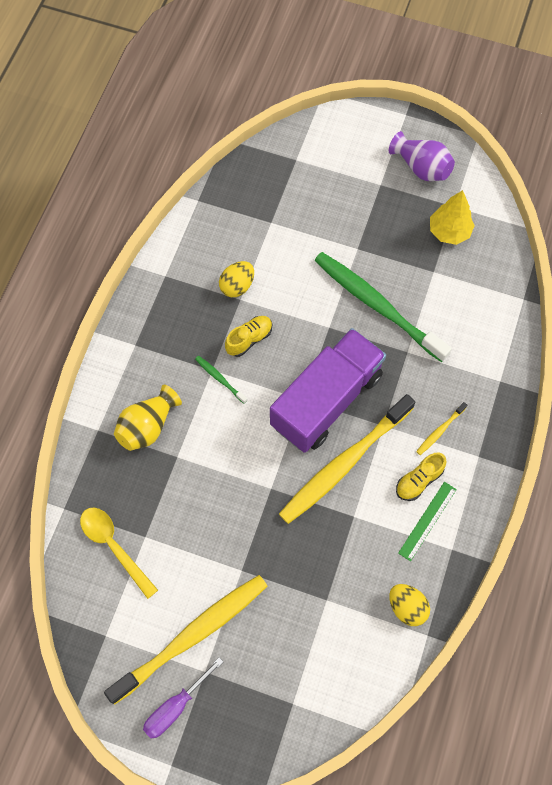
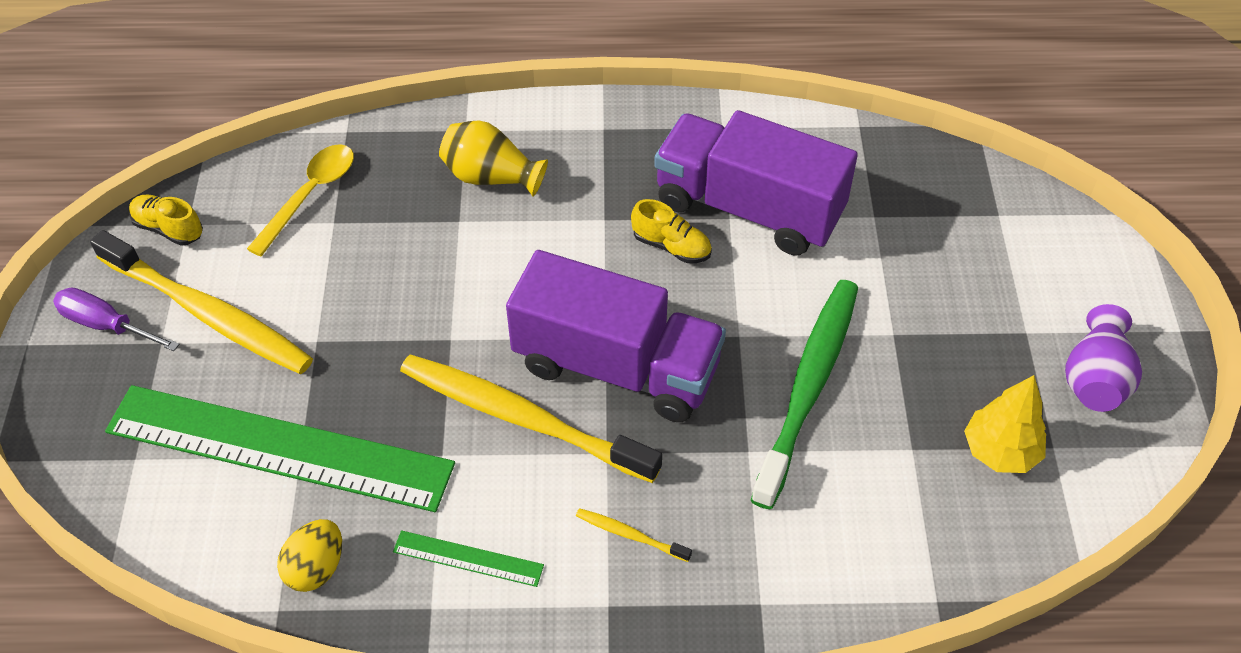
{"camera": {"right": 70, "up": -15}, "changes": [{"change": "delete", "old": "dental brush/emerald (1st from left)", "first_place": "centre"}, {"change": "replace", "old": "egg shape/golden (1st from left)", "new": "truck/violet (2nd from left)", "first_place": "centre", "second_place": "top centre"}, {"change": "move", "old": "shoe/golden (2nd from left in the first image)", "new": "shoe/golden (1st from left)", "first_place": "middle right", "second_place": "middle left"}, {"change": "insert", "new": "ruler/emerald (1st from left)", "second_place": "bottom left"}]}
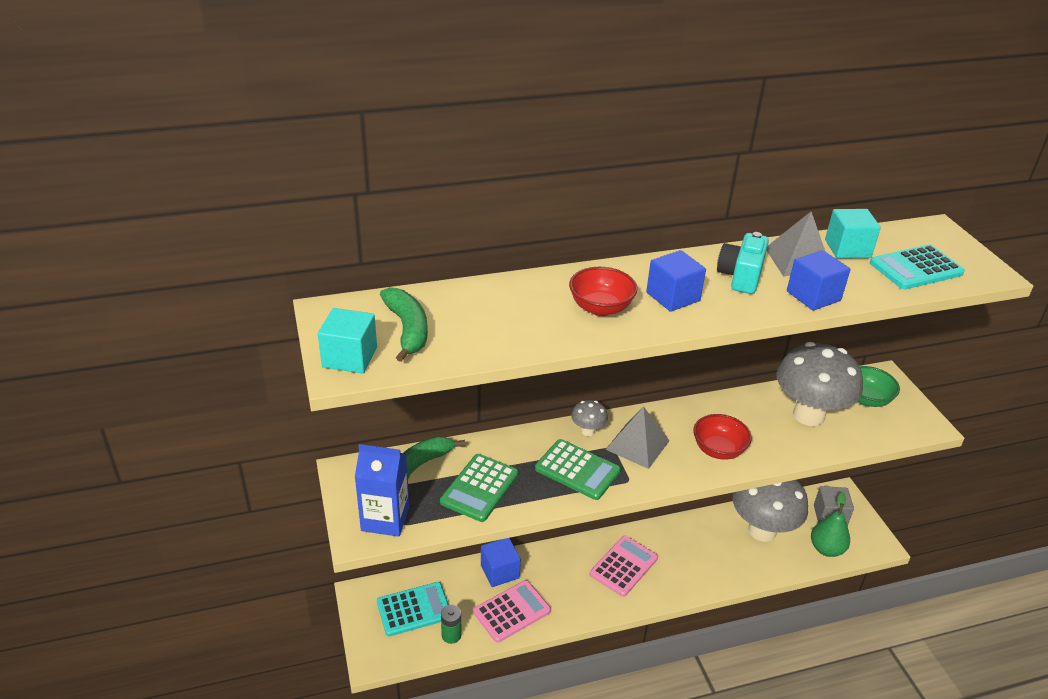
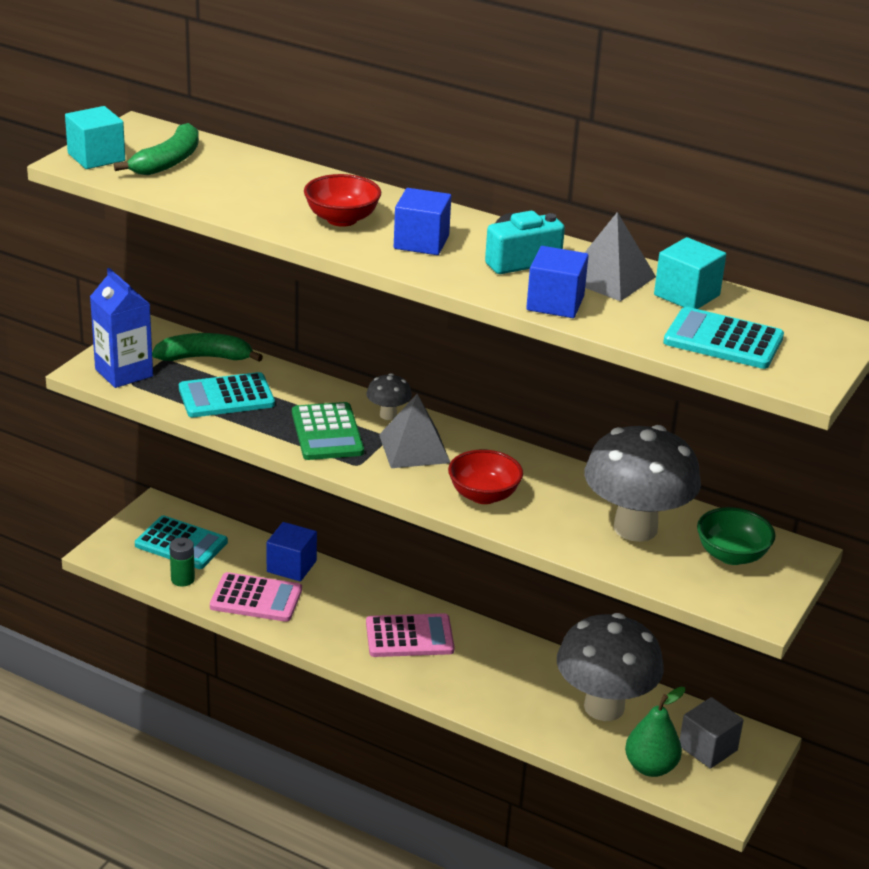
{"camera": {"right": 45, "up": -5}, "changes": [{"change": "recolor", "old": "calculator/emerald (1st from left)", "new": "calculator/teal (2nd from left)", "first_place": "bottom centre", "second_place": "middle left"}]}
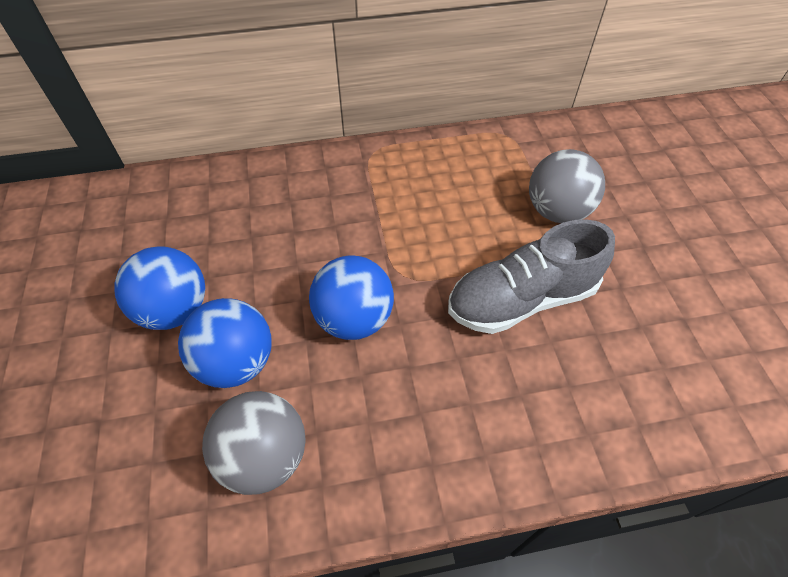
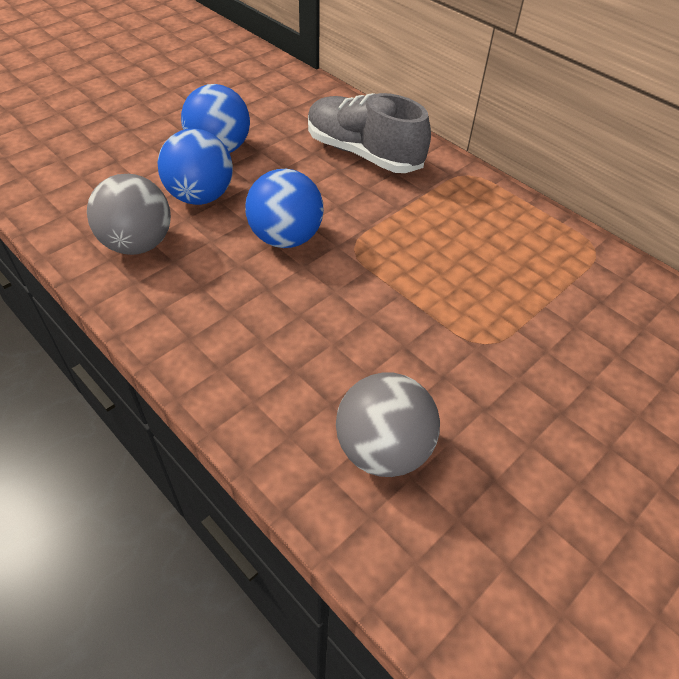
{"camera": {"right": 55, "up": -5}, "changes": [{"change": "move", "old": "shoe/gray", "first_place": "middle right", "second_place": "top centre"}, {"change": "move", "old": "ball/gray (2nd from left)", "first_place": "top right", "second_place": "centre"}]}
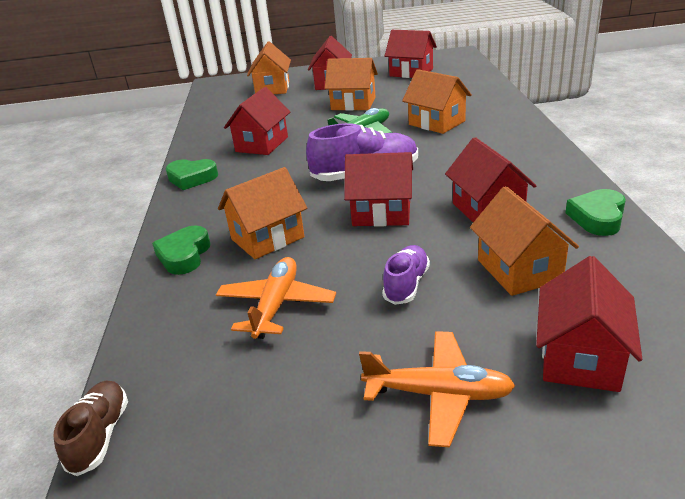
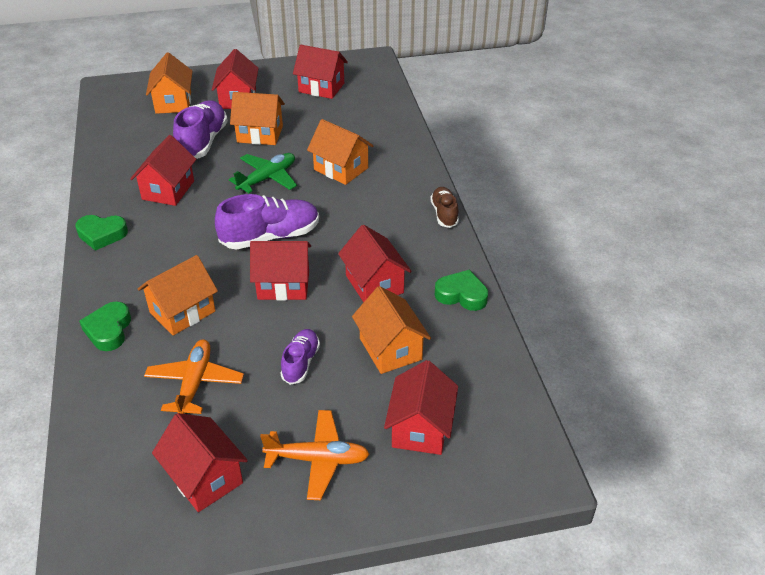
{"camera": {"right": -10, "up": 10}, "changes": [{"change": "move", "old": "shoe/russet", "first_place": "bottom left", "second_place": "centre"}, {"change": "rotate", "old": "heart/emerald (3rd from left)", "first_place": "middle right", "second_place": "centre", "degrees": 90}, {"change": "insert", "new": "cottage/crimson (2nd from left)", "second_place": "bottom left"}, {"change": "insert", "new": "shoe/violet (1st from left)", "second_place": "top left"}]}
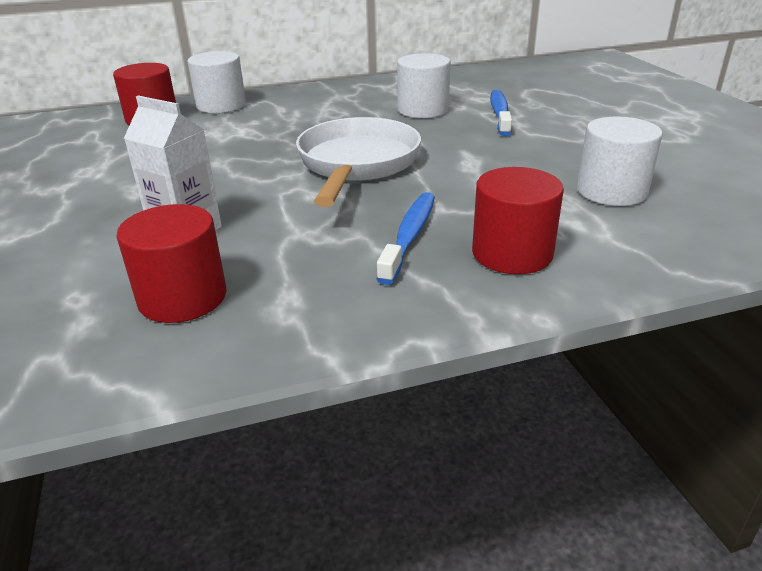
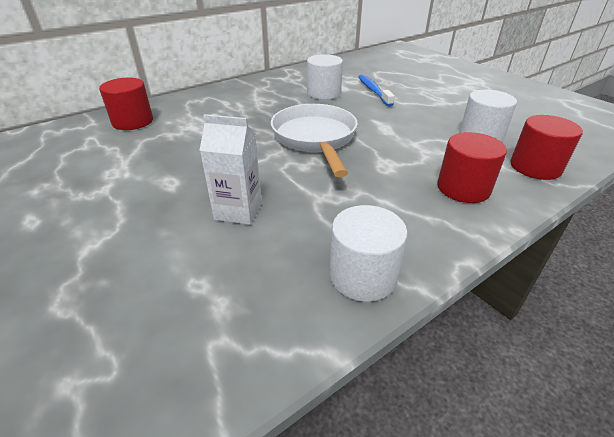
{"camera": {"right": -20, "up": 5}, "changes": [{"change": "move", "old": "cylinder shape/crimson (2nd from left in the first image)", "new": "cylinder shape/crimson (3rd from left)", "first_place": "middle left", "second_place": "middle right"}, {"change": "move", "old": "cylinder shape/pure white (1st from left in the first image)", "new": "cylinder shape/pure white (2nd from left)", "first_place": "top left", "second_place": "centre"}, {"change": "delete", "old": "dental brush/blue (1st from left)", "first_place": "centre"}]}
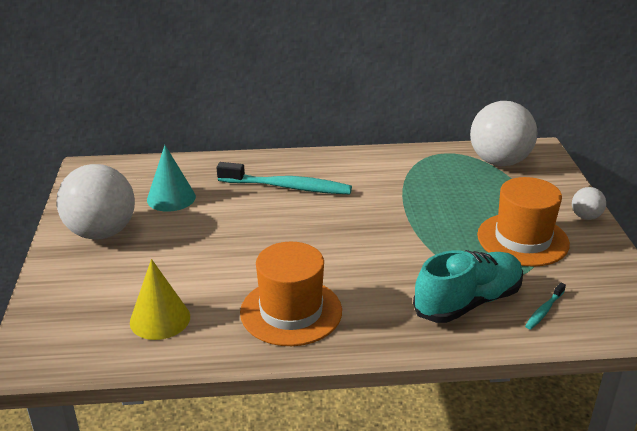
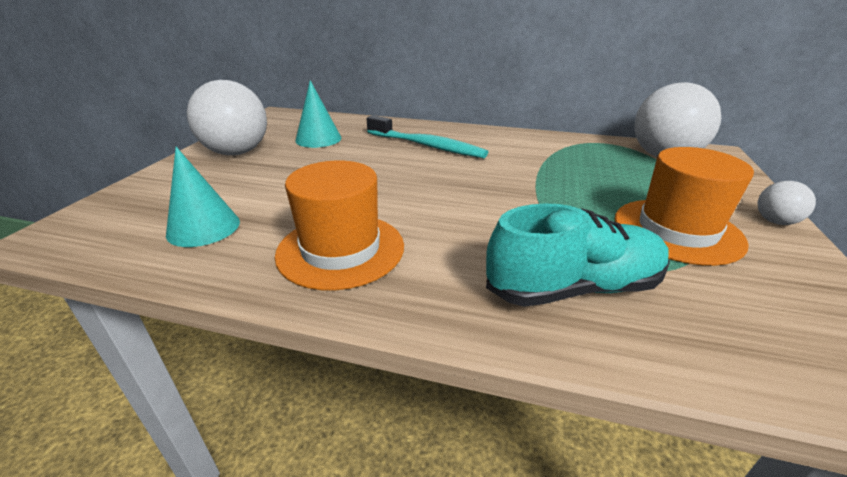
{"camera": {"right": 20, "up": 0}, "changes": [{"change": "recolor", "old": "cone/golden", "new": "cone/teal (1st from left)", "first_place": "bottom left", "second_place": "middle left"}, {"change": "delete", "old": "dental brush/teal (2nd from left)", "first_place": "bottom right"}]}
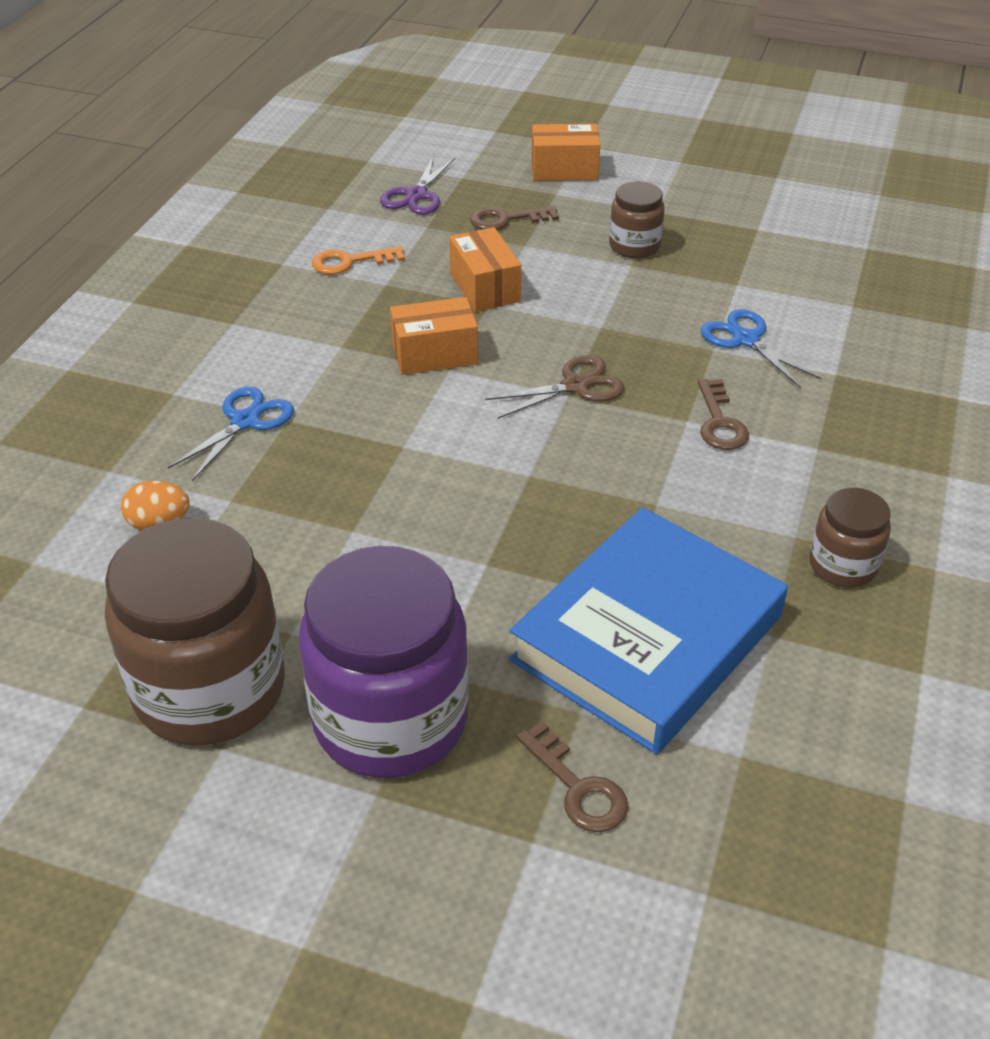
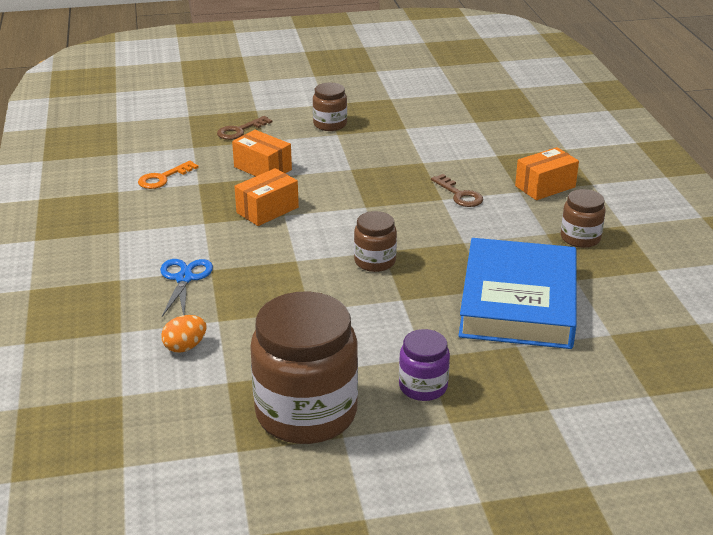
{"camera": {"right": -30, "up": -10}, "changes": [{"change": "resize", "old": "jar/violet", "first_place": "centre", "second_place": "bottom centre", "factor": 0.49}, {"change": "delete", "old": "shears/violet", "first_place": "top centre"}, {"change": "delete", "old": "shears/russet", "first_place": "centre"}, {"change": "delete", "old": "door key/russet (2nd from left)", "first_place": "bottom centre"}, {"change": "move", "old": "box/orange-coloured (3rd from left)", "first_place": "top centre", "second_place": "top right"}, {"change": "delete", "old": "shears/blue (2nd from left)", "first_place": "middle right"}, {"change": "insert", "new": "jar/russet (3rd from left)", "second_place": "centre"}]}
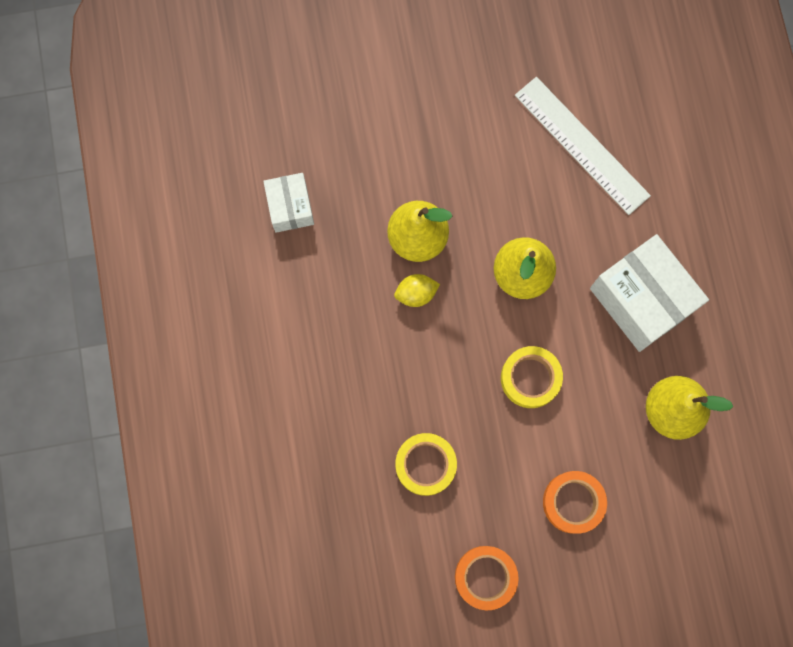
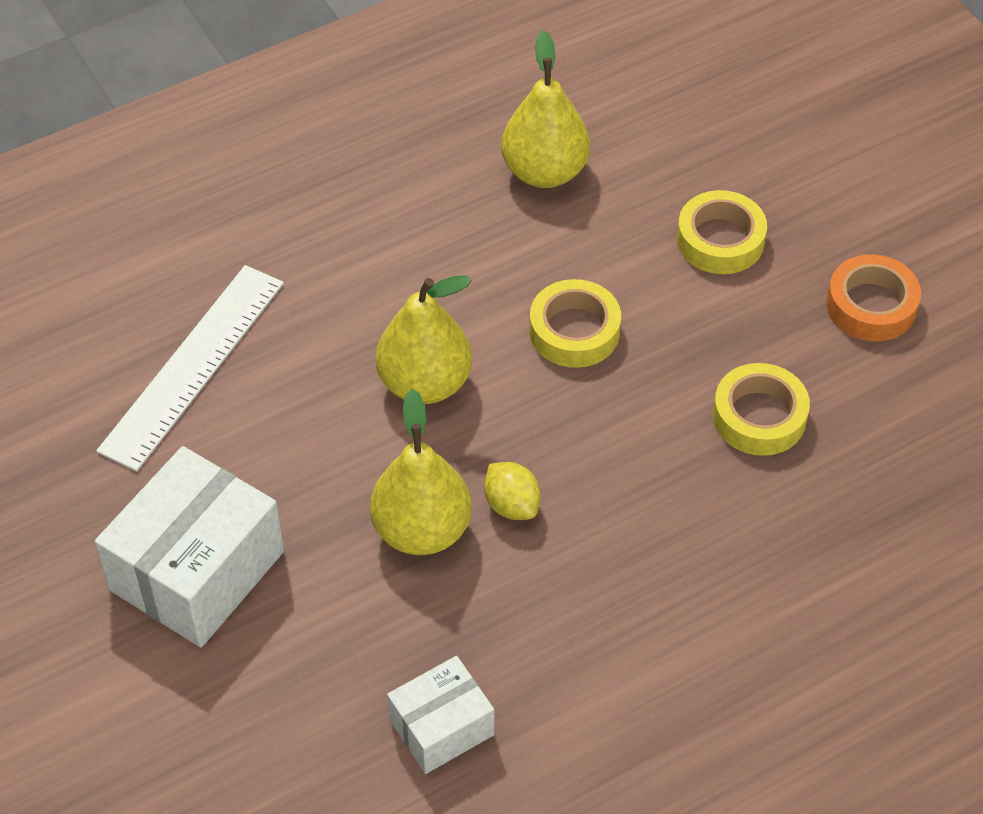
{"camera": {"right": -110, "up": -25}, "changes": [{"change": "recolor", "old": "roll of tape/orange-coloured (2nd from left)", "new": "roll of tape/golden (2nd from left)", "first_place": "bottom right", "second_place": "top right"}, {"change": "move", "old": "box/pure white (2nd from left in the first image)", "new": "box/pure white (1st from left)", "first_place": "middle right", "second_place": "bottom left"}]}
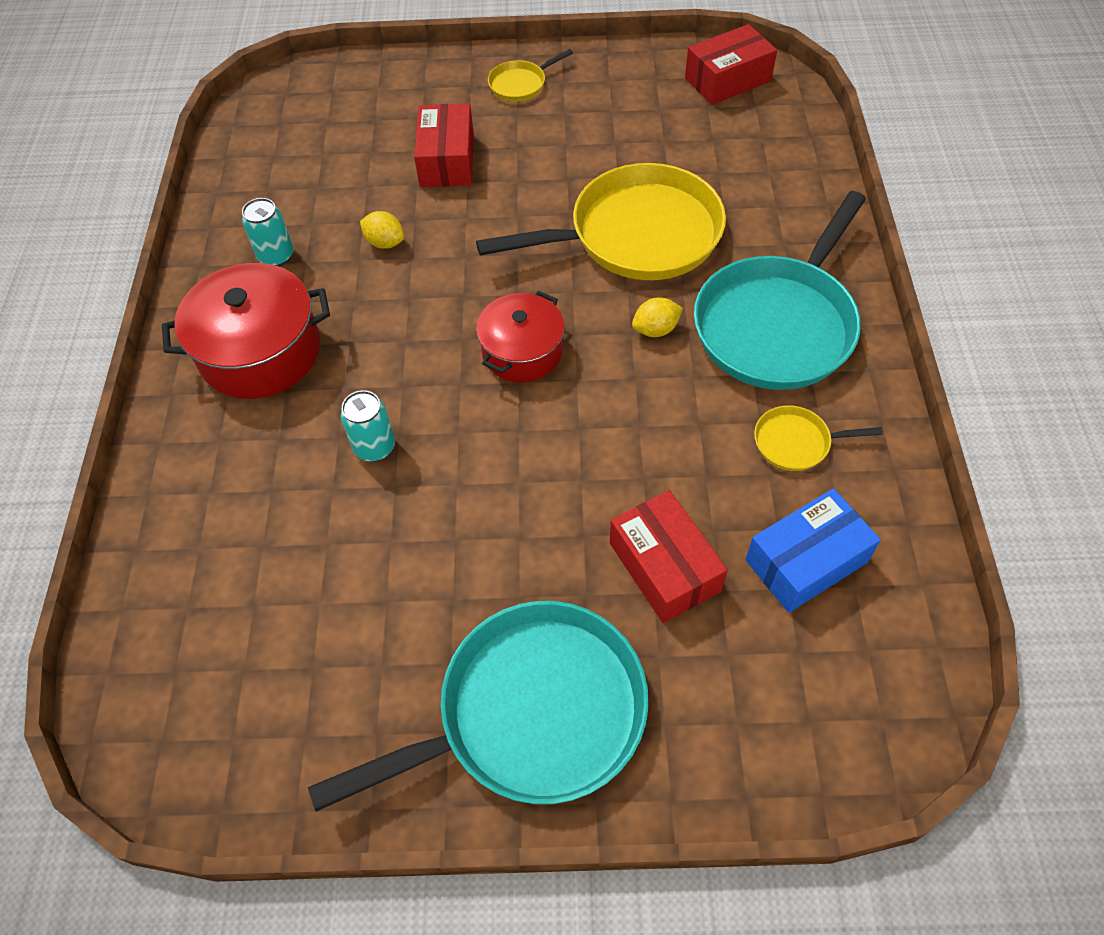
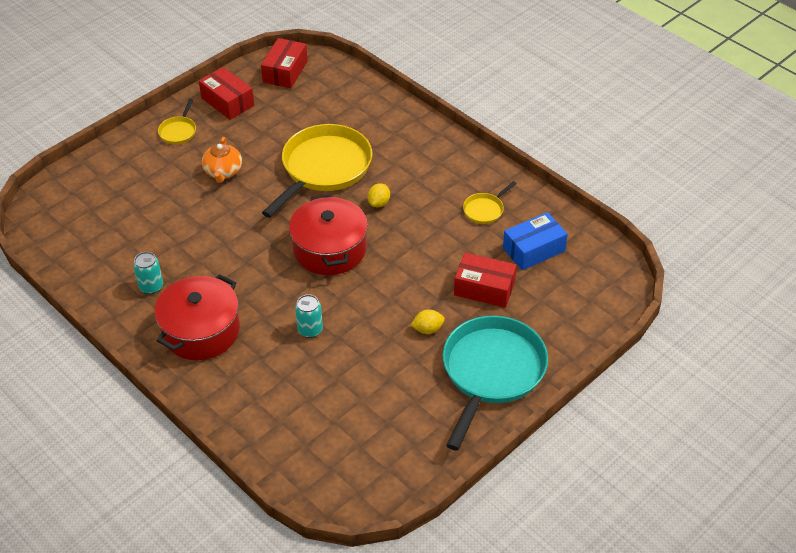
{"camera": {"right": -45, "up": -10}, "changes": [{"change": "move", "old": "lemon/golden (1st from left in the first image)", "new": "lemon/golden (2nd from left)", "first_place": "top centre", "second_place": "centre"}, {"change": "move", "old": "box/crimson (1st from left)", "first_place": "top centre", "second_place": "top left"}, {"change": "resize", "old": "pot/crimson (2nd from left)", "first_place": "centre", "second_place": "centre", "factor": 1.52}, {"change": "delete", "old": "pan/teal (2nd from left)", "first_place": "top right"}, {"change": "rotate", "old": "box/blue", "first_place": "middle right", "second_place": "middle right", "degrees": 45}, {"change": "insert", "new": "teapot/orange-coloured", "second_place": "top left"}]}
